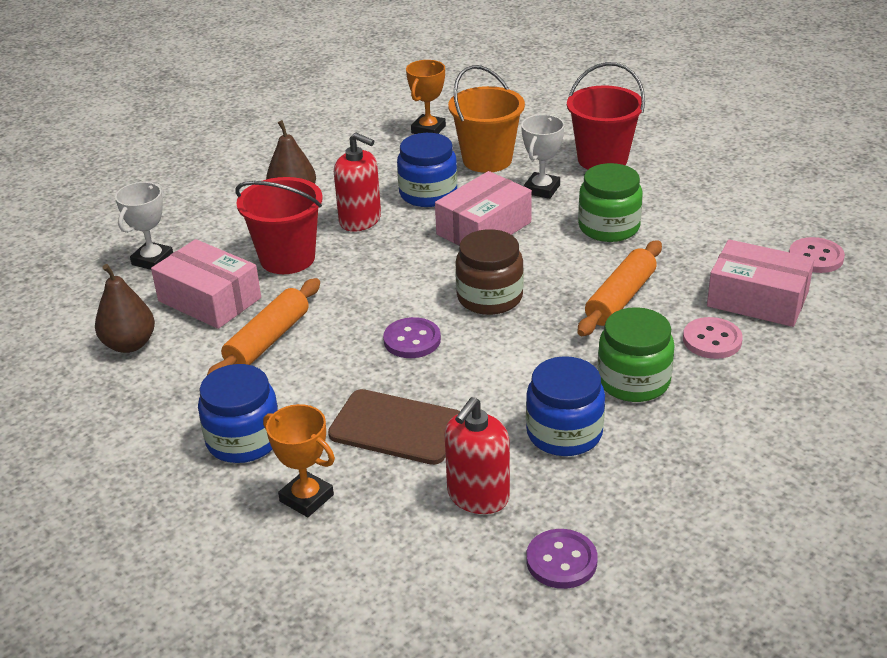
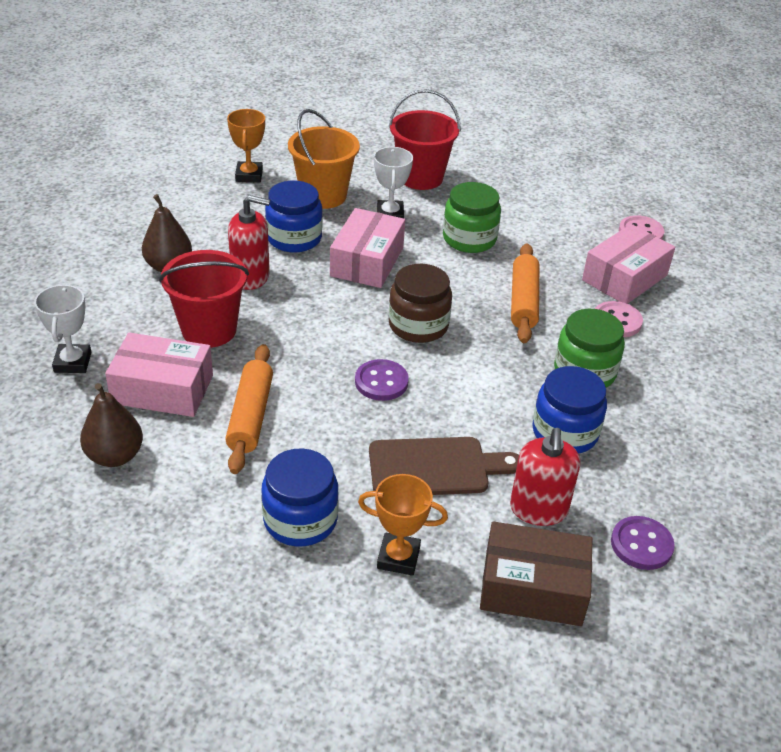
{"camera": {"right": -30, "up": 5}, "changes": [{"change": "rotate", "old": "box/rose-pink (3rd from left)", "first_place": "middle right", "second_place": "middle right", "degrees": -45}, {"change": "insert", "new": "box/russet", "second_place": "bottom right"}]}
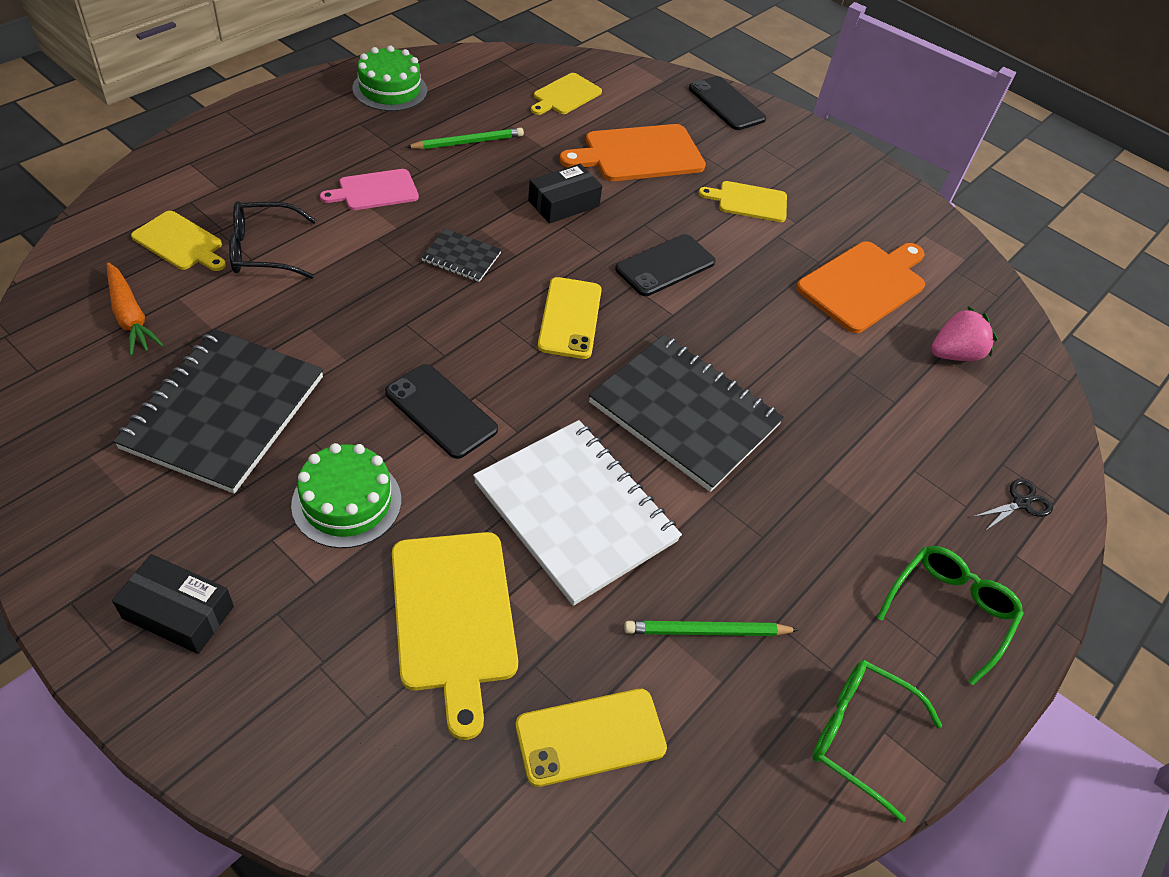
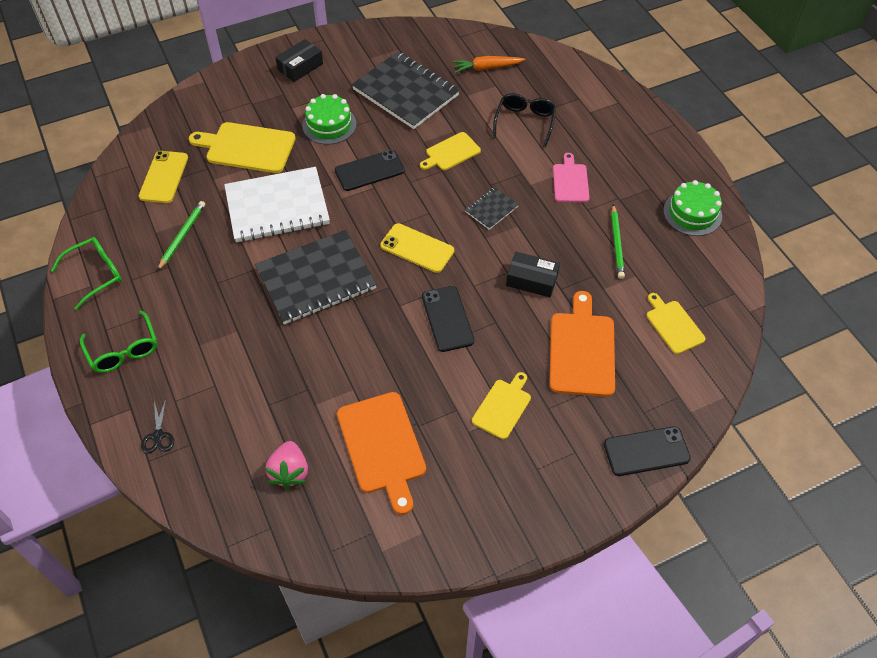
{"camera": {"right": 120, "up": 5}, "changes": [{"change": "move", "old": "cutting board/golden (1st from left in the first image)", "new": "cutting board/golden (2nd from left)", "first_place": "top left", "second_place": "top centre"}, {"change": "rotate", "old": "box/black (2nd from left)", "first_place": "top centre", "second_place": "centre", "degrees": -60}]}
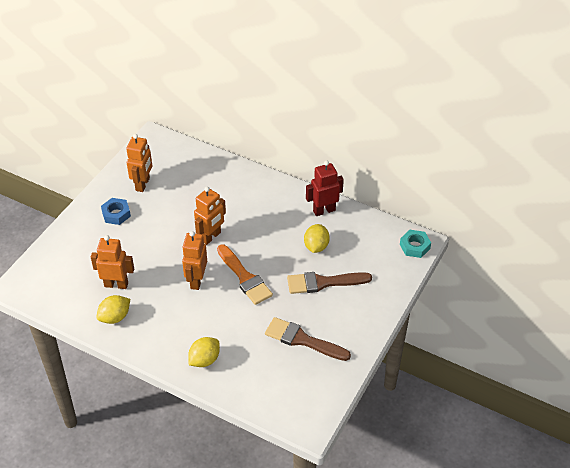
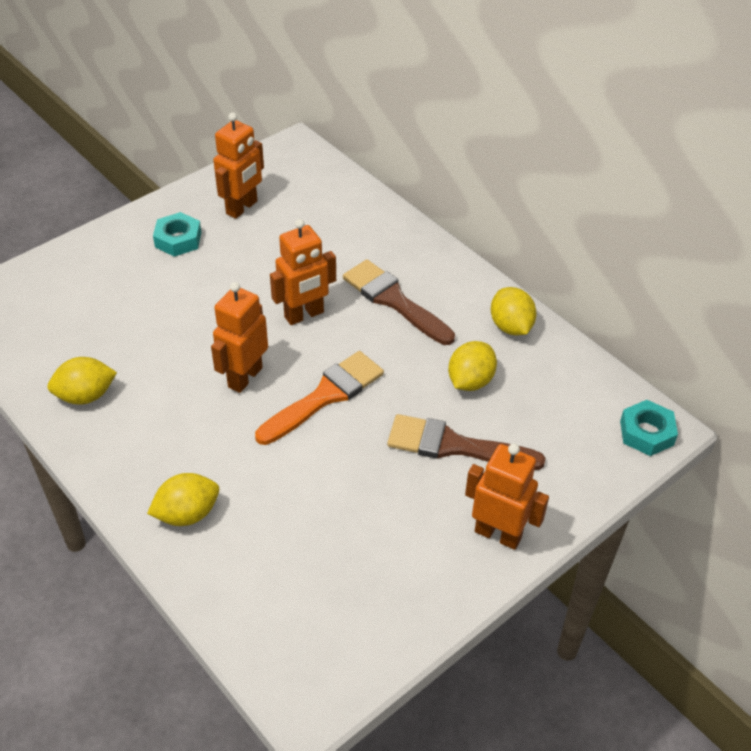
{"camera": {"right": 20, "up": 0}, "changes": [{"change": "move", "old": "robot figure/orange-coloured (1st from left in the first image)", "new": "robot figure/orange-coloured (4th from left)", "first_place": "middle left", "second_place": "middle right"}, {"change": "recolor", "old": "nut/blue", "new": "nut/teal (1st from left)", "first_place": "middle left", "second_place": "top left"}, {"change": "rotate", "old": "paintbrush/orange-coloured", "first_place": "centre", "second_place": "centre", "degrees": -120}, {"change": "move", "old": "paintbrush/russet (1st from left)", "first_place": "bottom centre", "second_place": "centre"}, {"change": "replace", "old": "robot figure/crimson", "new": "lemon/golden (4th from left)", "first_place": "centre", "second_place": "middle right"}]}
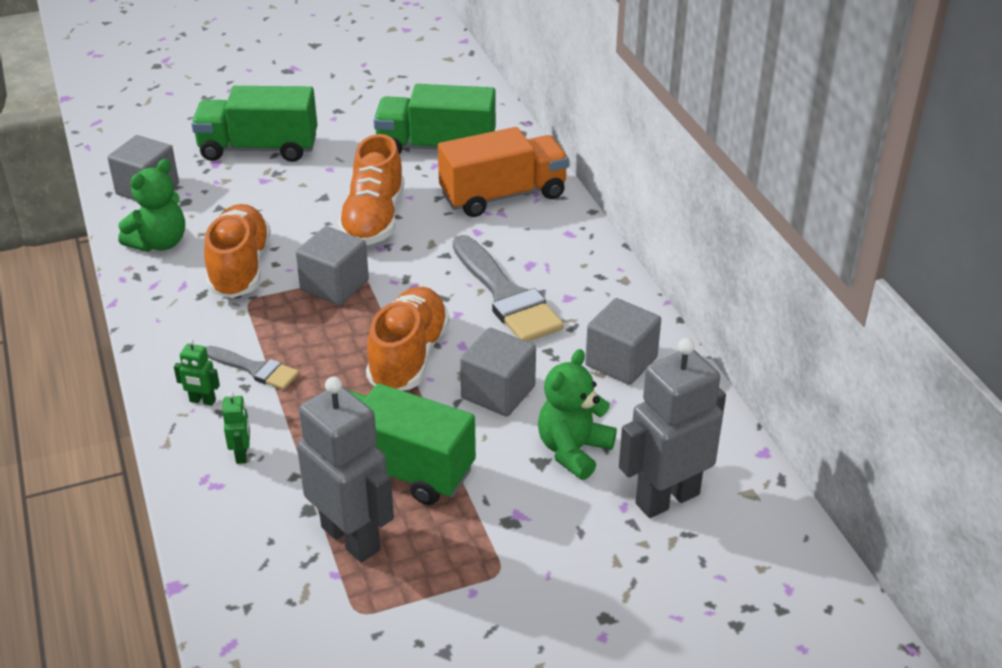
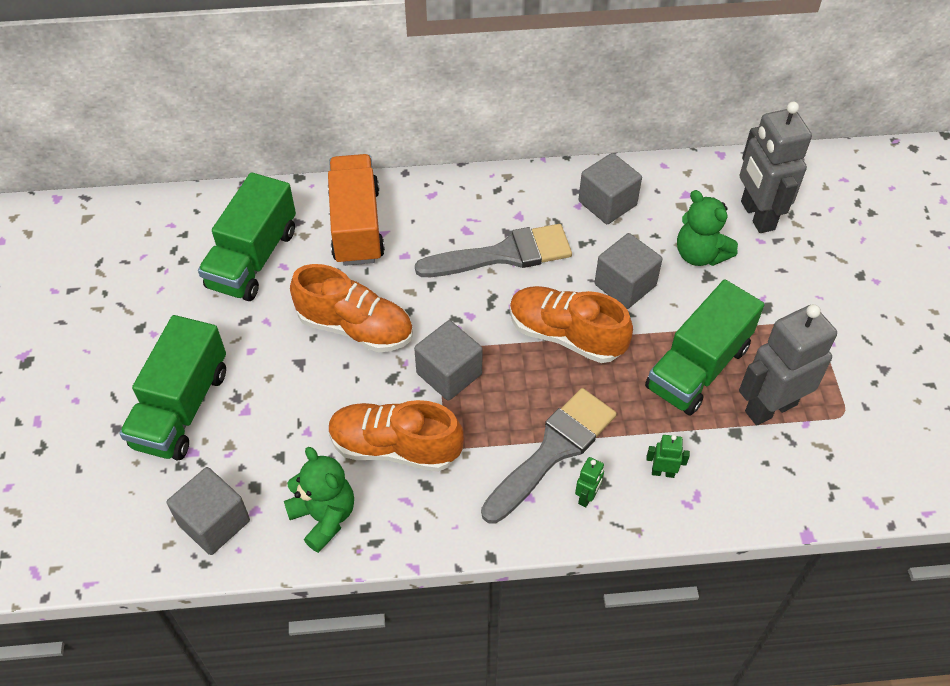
{"camera": {"right": -75, "up": 15}, "changes": [{"change": "resize", "old": "paintbrush/gray (1st from left in the first image)", "first_place": "middle left", "second_place": "centre", "factor": 1.81}]}
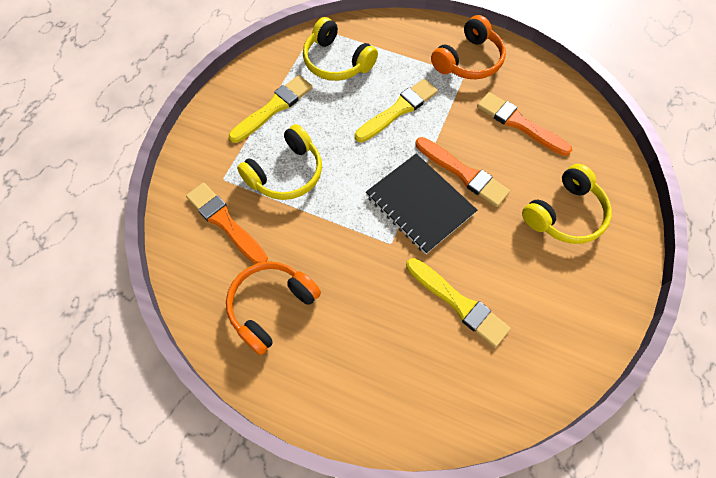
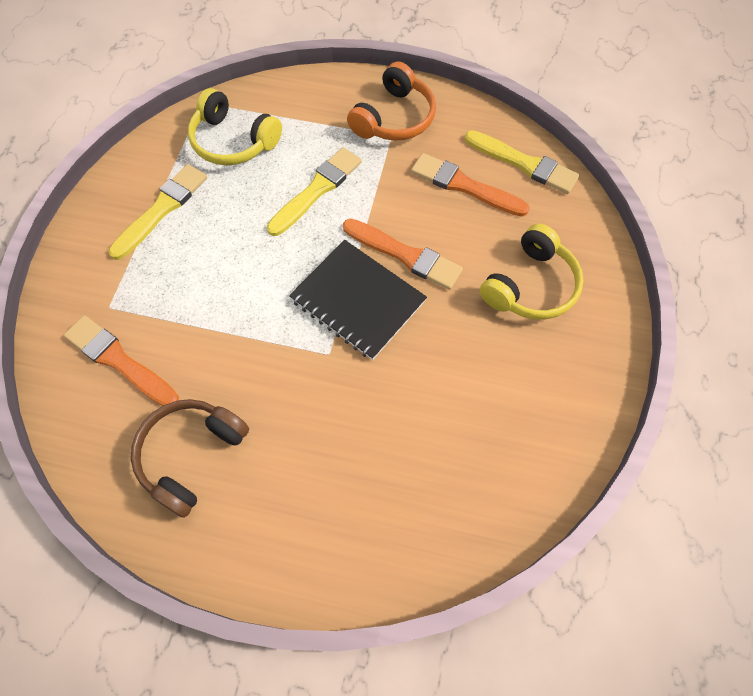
{"camera": {"right": -10, "up": 0}, "changes": [{"change": "recolor", "old": "headphones/orange-coloured (1st from left)", "new": "headphones/russet", "first_place": "centre", "second_place": "middle left"}, {"change": "delete", "old": "headphones/golden (1st from left)", "first_place": "centre"}, {"change": "move", "old": "paintbrush/golden (3rd from left)", "first_place": "centre", "second_place": "top right"}]}
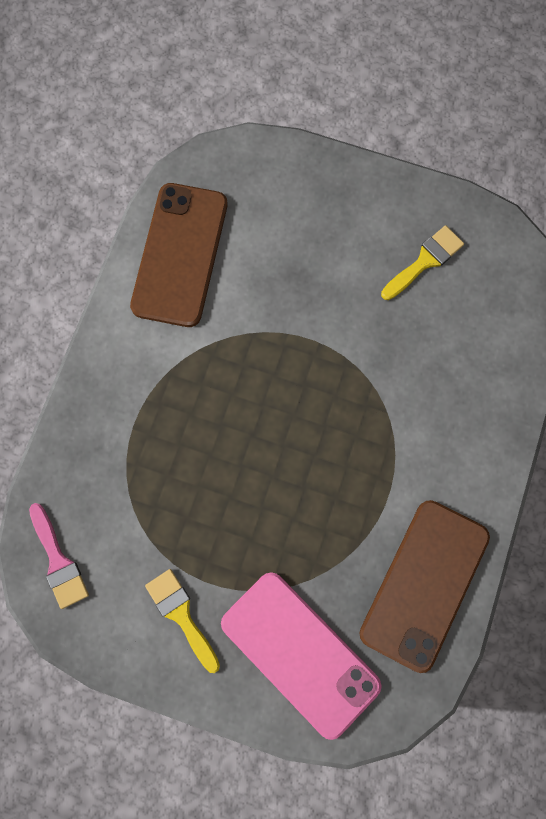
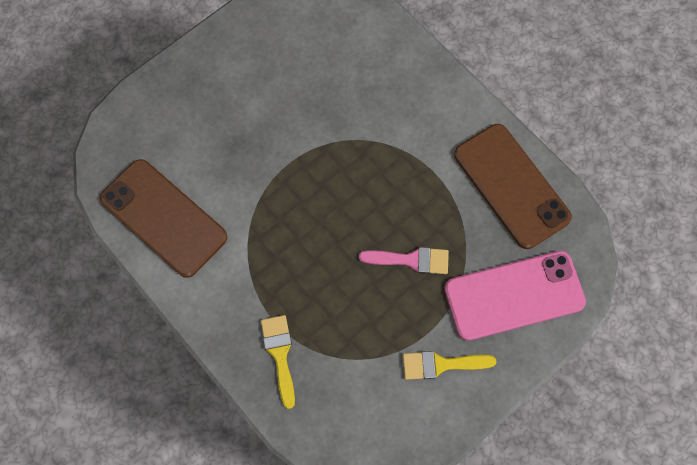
{"camera": {"right": -60, "up": -5}, "changes": [{"change": "move", "old": "paintbrush/rose-pink", "first_place": "bottom left", "second_place": "centre"}, {"change": "move", "old": "paintbrush/golden (2nd from left in the first image)", "new": "paintbrush/golden (1st from left)", "first_place": "top right", "second_place": "bottom centre"}]}
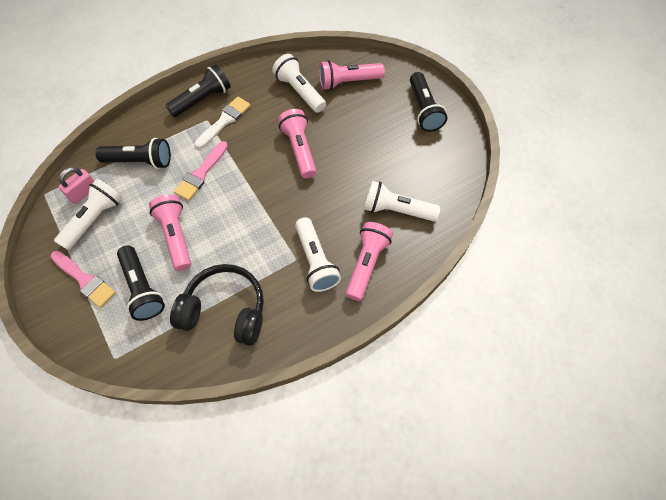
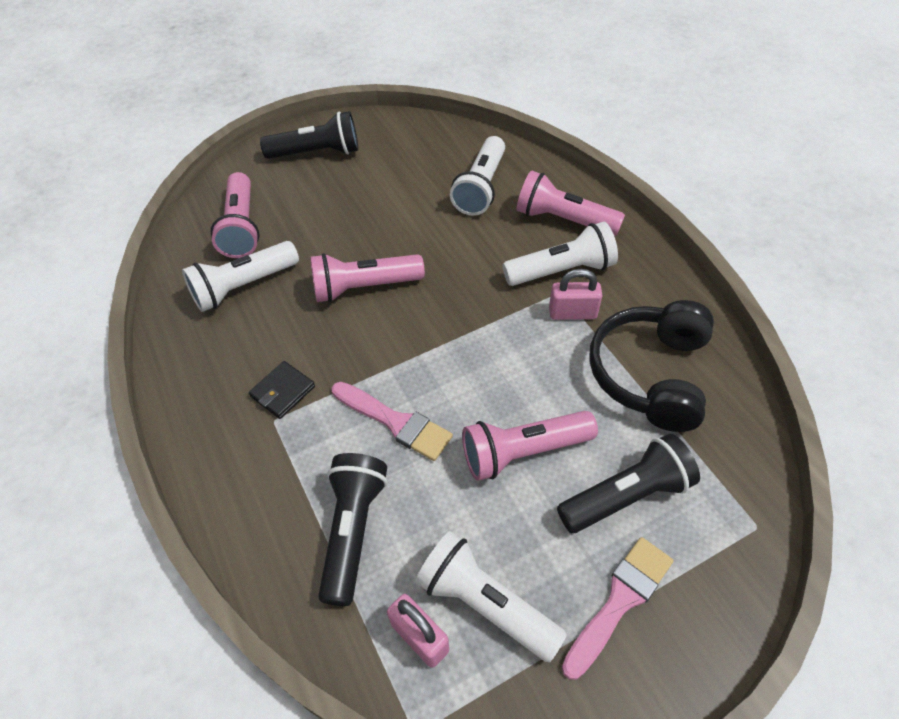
{"camera": {"right": -85, "up": -10}, "changes": [{"change": "delete", "old": "pocket torch/black (3rd from left)", "first_place": "top left"}, {"change": "replace", "old": "paintbrush/pure white", "new": "wallet/black", "first_place": "top centre", "second_place": "middle left"}, {"change": "insert", "new": "lock/rose-pink (2nd from left)", "second_place": "centre"}]}
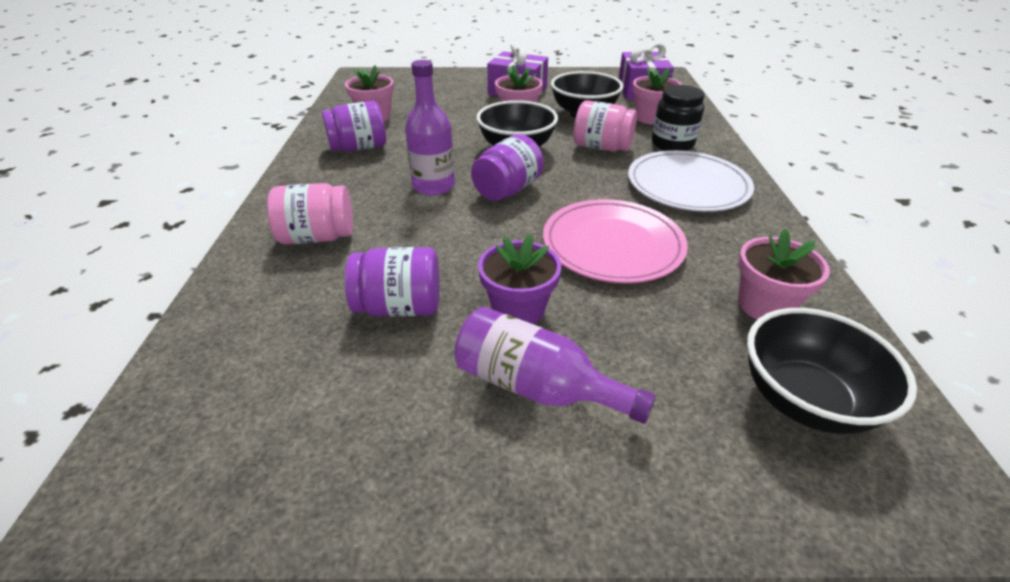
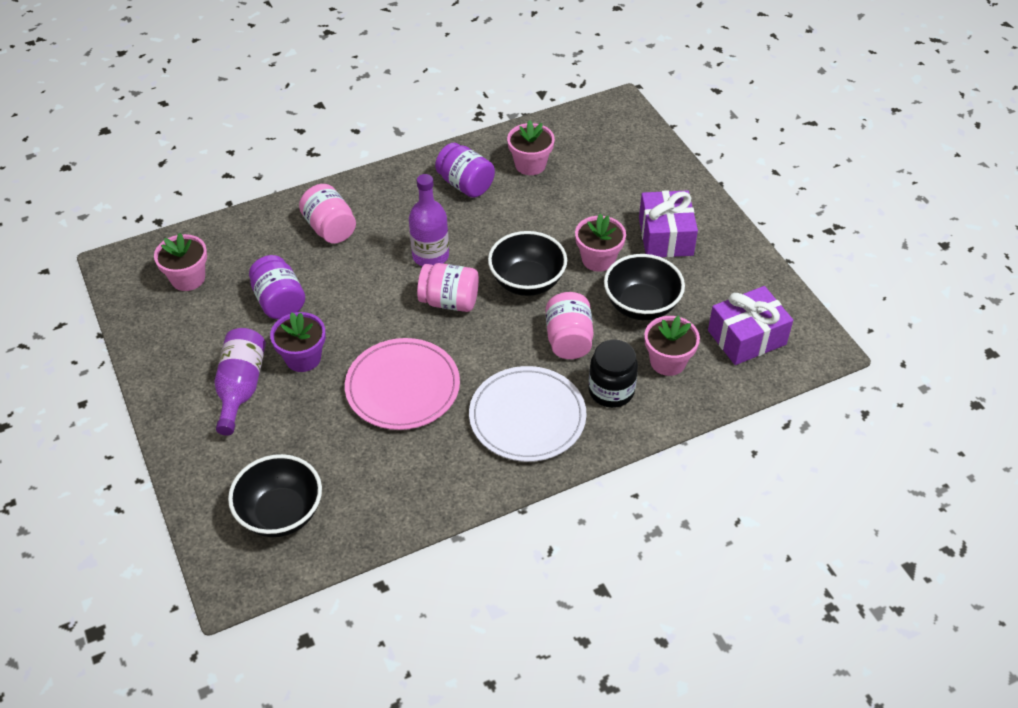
{"camera": {"right": 65, "up": 10}, "changes": [{"change": "recolor", "old": "jar/violet (3rd from left)", "new": "jar/rose-pink (2nd from left)", "first_place": "top centre", "second_place": "centre"}, {"change": "move", "old": "plant pot/rose-pink (4th from left in the first image)", "new": "plant pot/rose-pink (1st from left)", "first_place": "middle right", "second_place": "middle left"}]}
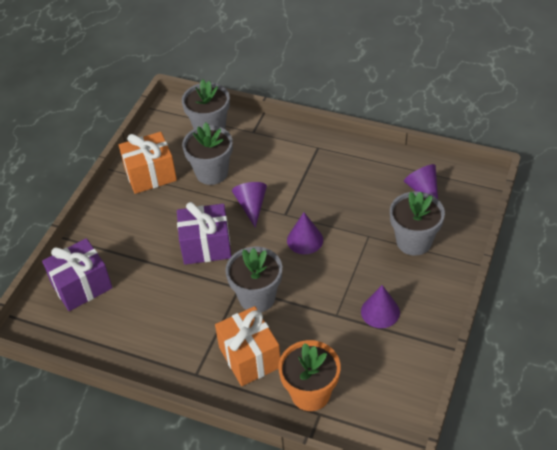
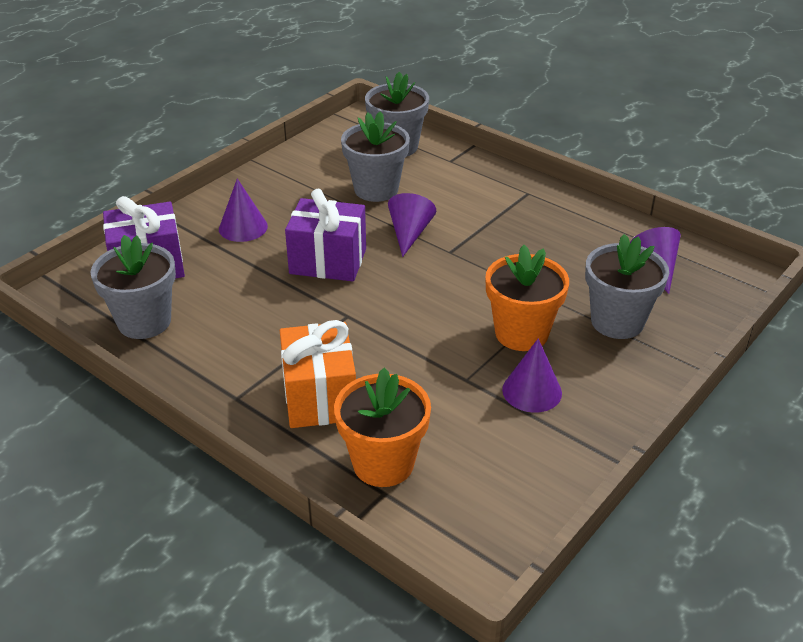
{"camera": {"right": 15, "up": -10}, "changes": [{"change": "delete", "old": "present/orange-coloured (1st from left)", "first_place": "middle left"}, {"change": "move", "old": "plant pot/gray (3rd from left in the first image)", "new": "plant pot/gray (1st from left)", "first_place": "centre", "second_place": "middle left"}, {"change": "move", "old": "cone/violet (2nd from left in the first image)", "new": "cone/violet (1st from left)", "first_place": "centre", "second_place": "top left"}, {"change": "insert", "new": "plant pot/orange-coloured (2nd from left)", "second_place": "centre"}]}
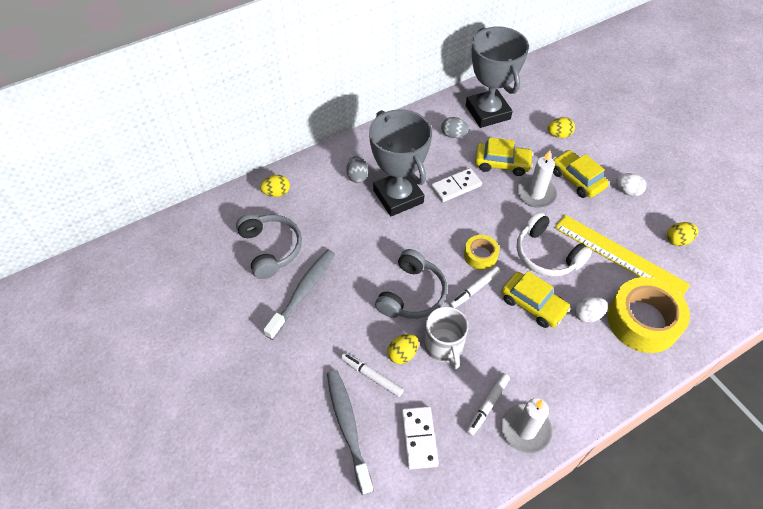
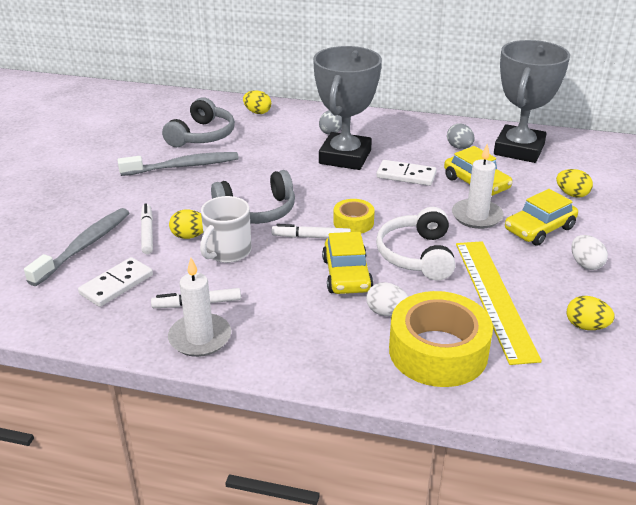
{"camera": {"right": 45, "up": -20}, "changes": [{"change": "rotate", "old": "toy car/golden (3rd from left)", "first_place": "middle right", "second_place": "middle right", "degrees": -135}]}
